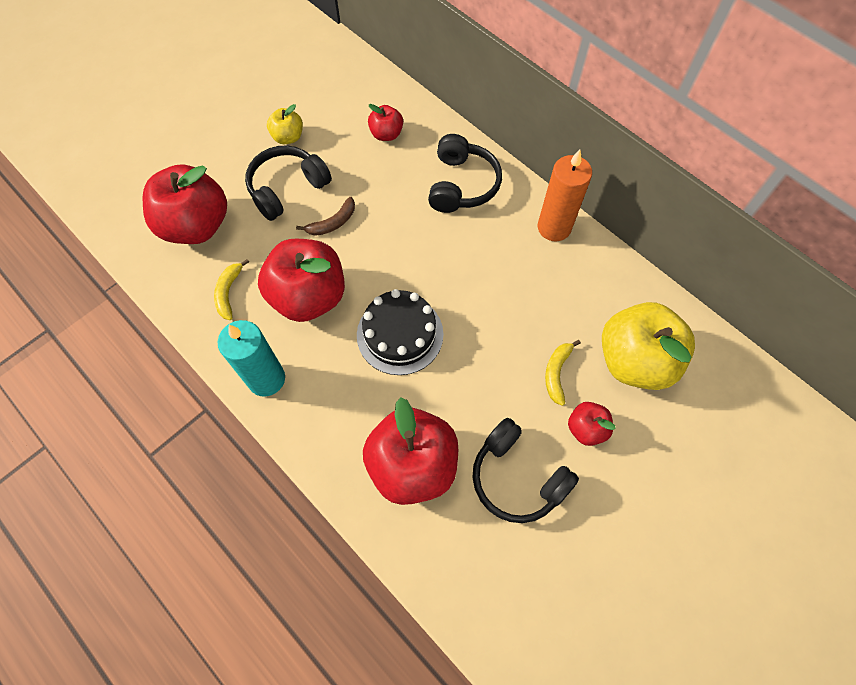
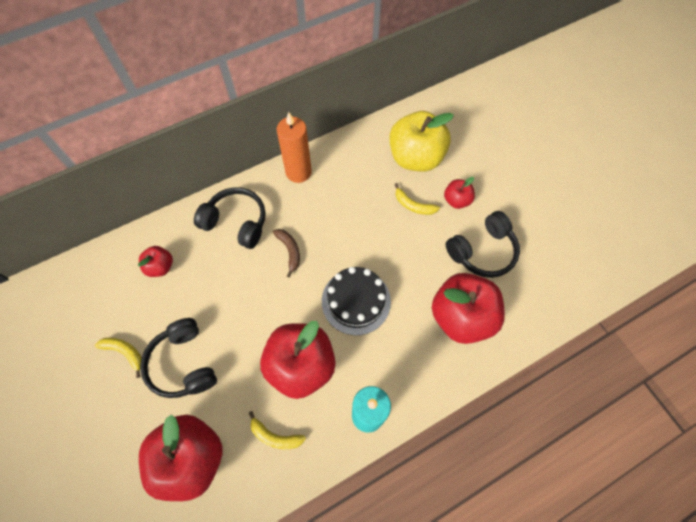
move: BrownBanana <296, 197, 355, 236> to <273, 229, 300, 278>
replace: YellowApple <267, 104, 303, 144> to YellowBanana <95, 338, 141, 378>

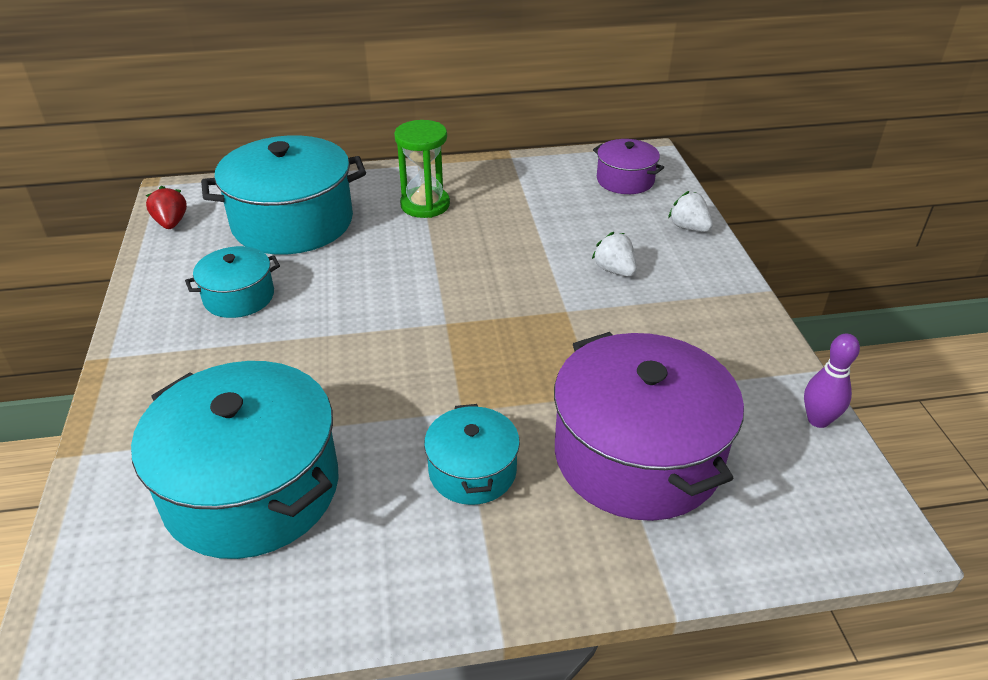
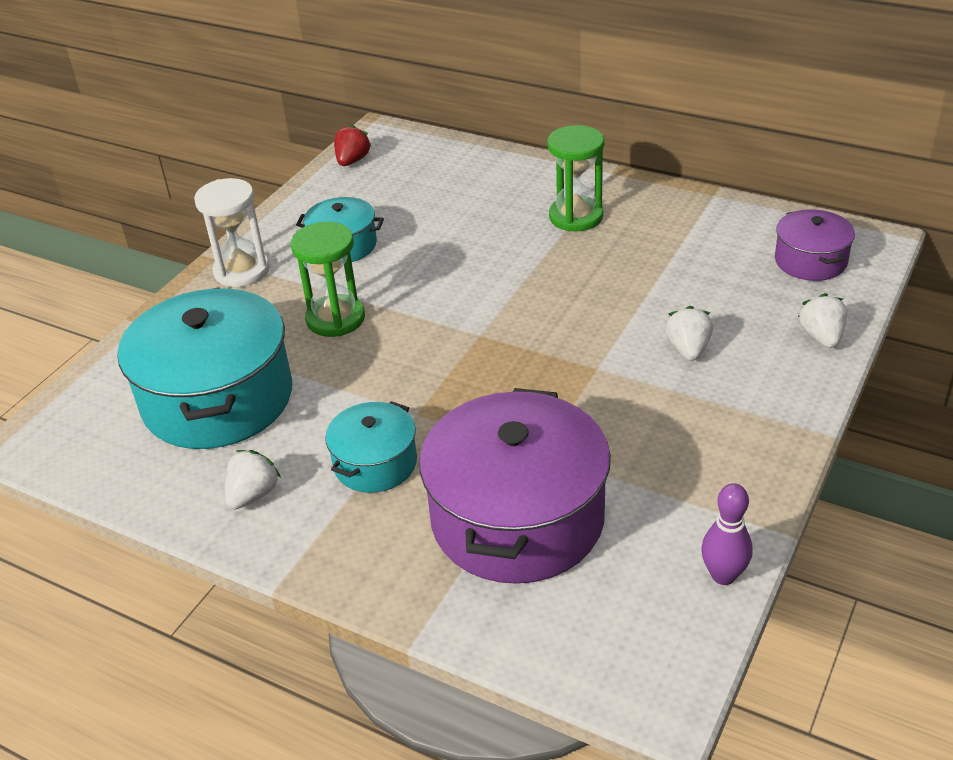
delete: TurquoisePot <201, 135, 366, 255>
insert: WhiteHourglass <194, 178, 270, 287>; WhiteStrawberry <225, 450, 281, 509>; GreenHourglass <291, 222, 365, 337>

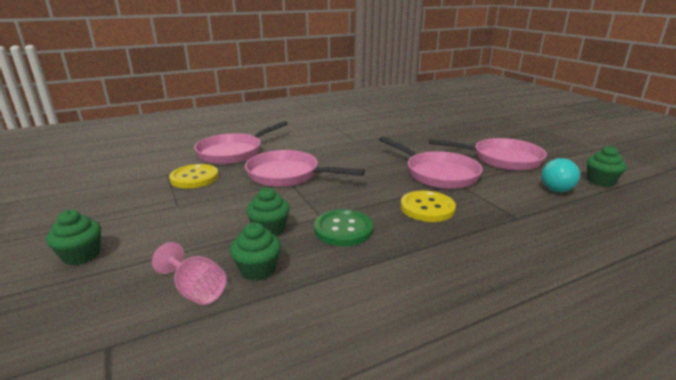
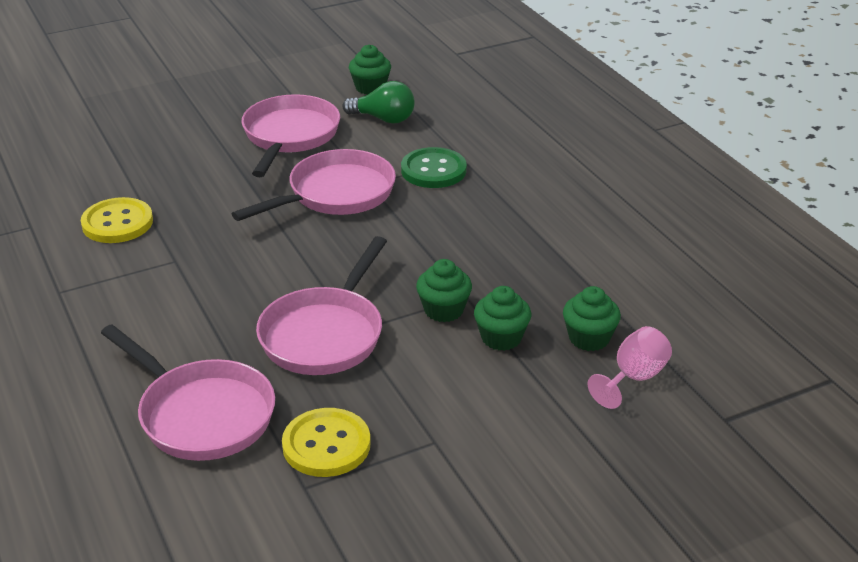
move: GreenCupcake <46, 210, 101, 265> to <416, 259, 472, 322>; GreenButton <314, 209, 373, 246> to <401, 147, 467, 188>; YellowButton <401, 190, 456, 222> to <80, 197, 153, 243>
recolor: TurquoiseLightBulb <541, 158, 580, 192> to GreenLightBulb <342, 81, 415, 124>

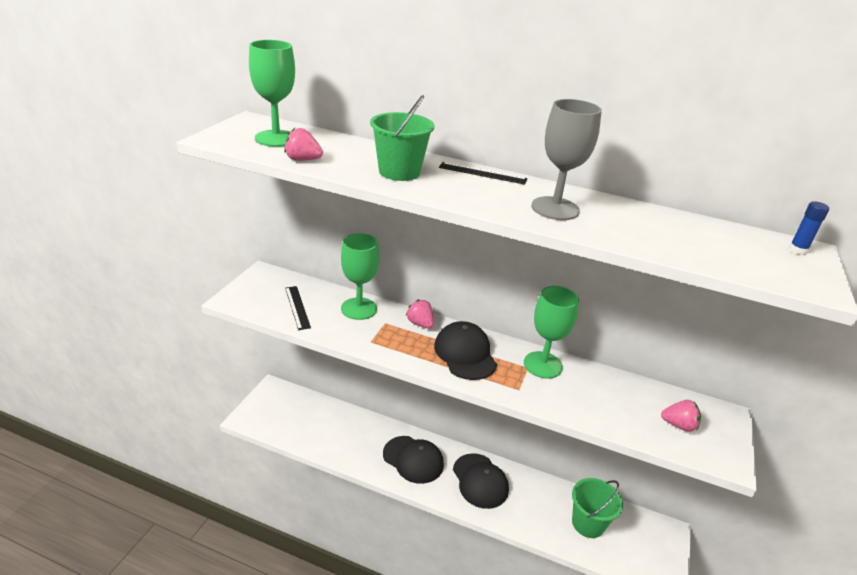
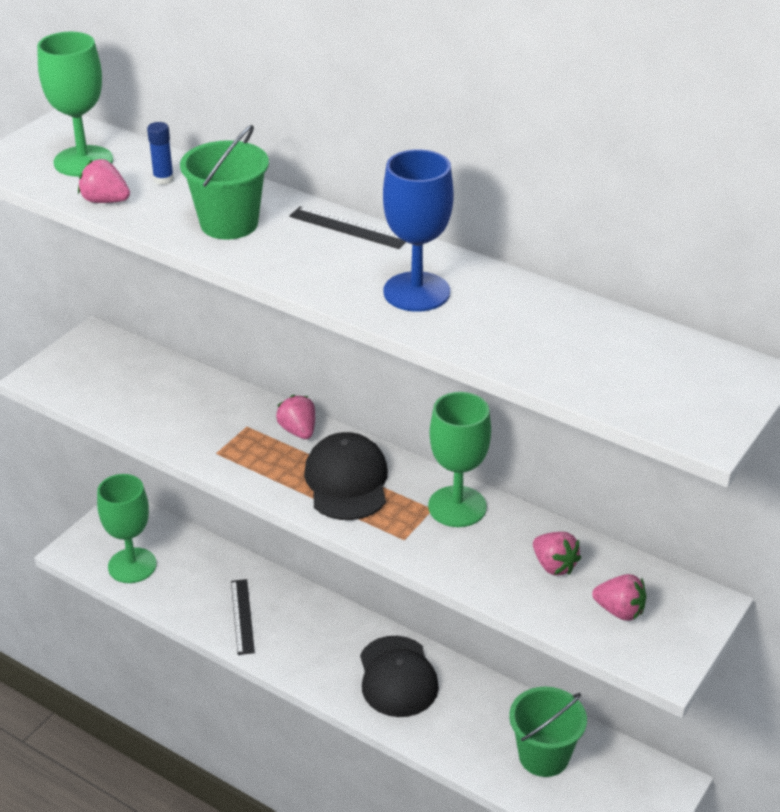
delete: BlackCap <383, 436, 444, 484>
insert: PinkStrawberry <533, 532, 581, 575>
move: BlackRuler <285, 286, 311, 330> to <231, 579, 255, 655>; GreenGoblet <341, 233, 379, 320> to <97, 474, 157, 583>; BlueGlueStick <789, 201, 829, 255> to <147, 122, 174, 185>
recolor: GreyGoblet <531, 99, 602, 220> to BlueGoblet <383, 149, 454, 312>

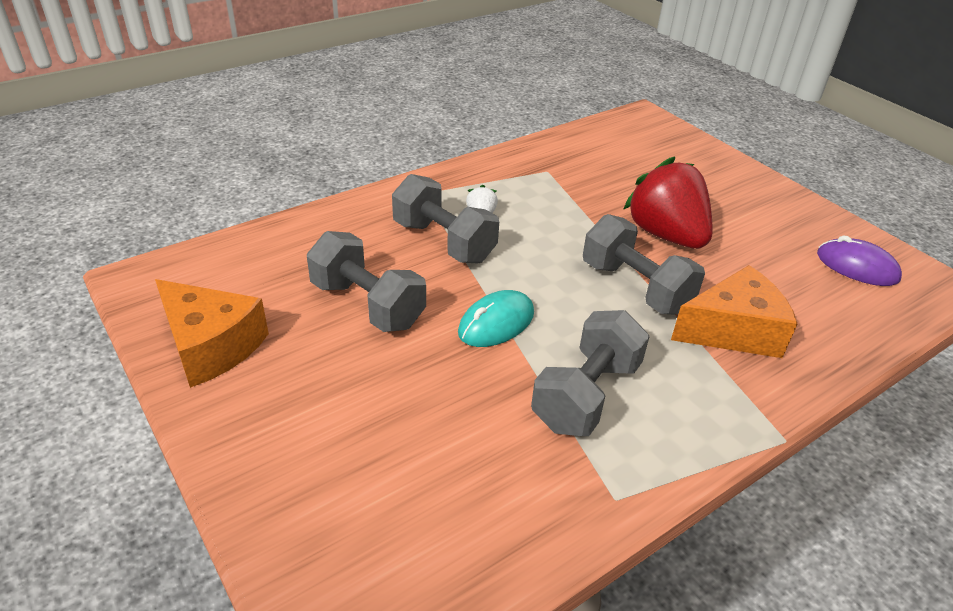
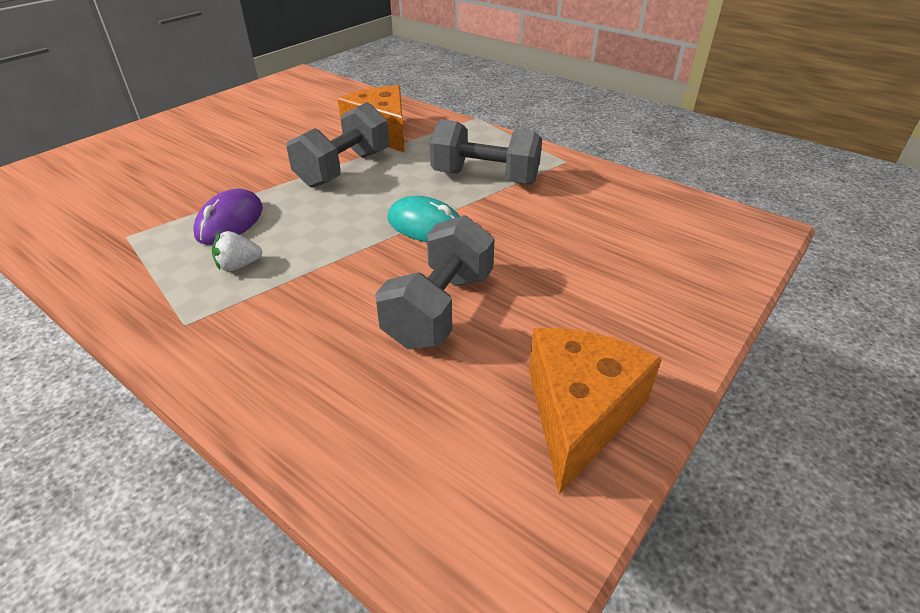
delete: GreyDumbbell <392, 174, 499, 263>; RedStrawberry <623, 156, 713, 249>
move: PurpleMouse <817, 235, 902, 286> to <193, 189, 263, 245>

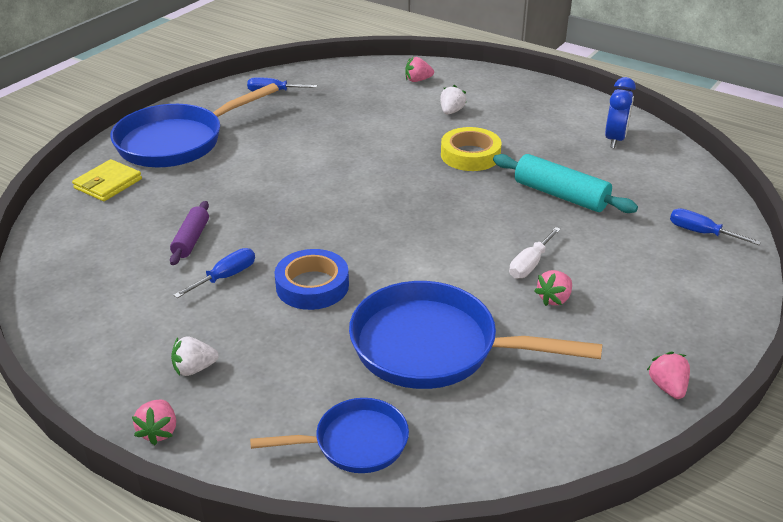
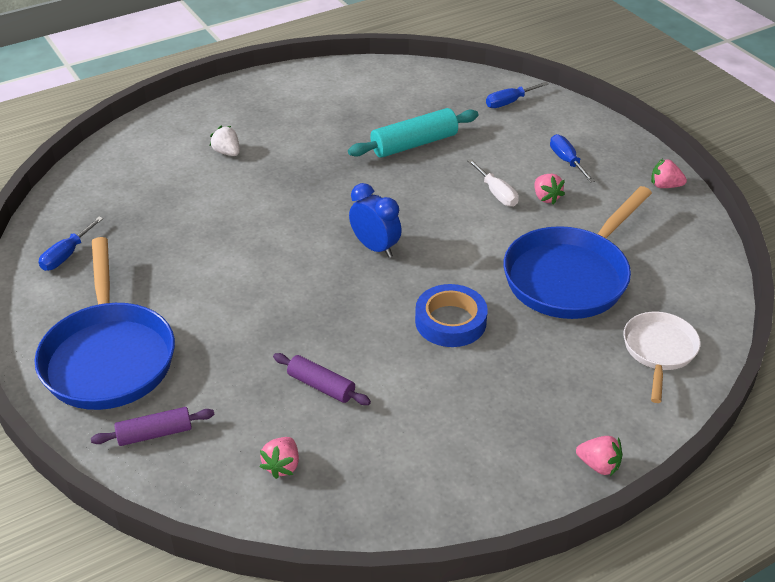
delete: WhiteStrawberry <171, 337, 219, 376>; YellowTape <441, 127, 501, 171>
move: BlueScrewdriver <174, 248, 255, 298> to <550, 134, 595, 183>; PinkStrawberry <405, 57, 434, 82> to <260, 437, 299, 479>; BlueClock <605, 77, 636, 148> to <349, 183, 402, 258>
replace: YellowWallet <72, 159, 142, 201> to PurpleRollingPin <91, 407, 214, 446>
recolor: BluePan <250, 398, 409, 473> to WhitePan <624, 312, 701, 403>

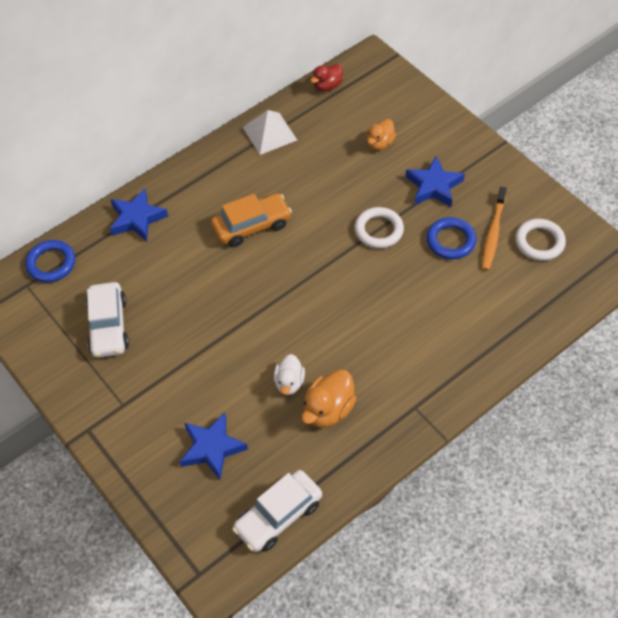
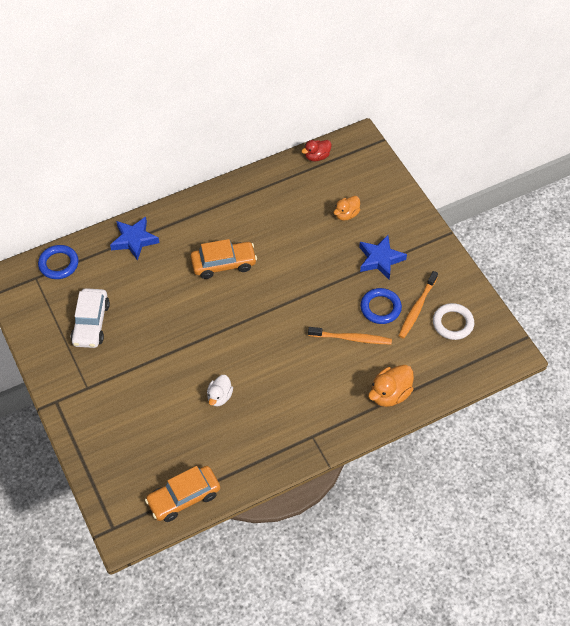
delete: BlueStar <180, 413, 248, 480>; WhitePyramid <243, 110, 297, 155>; WhiteRing <355, 207, 404, 249>
insert: OrangeToothbrush <308, 327, 392, 344>
move: OrangeDuck <302, 370, 356, 428> to <368, 365, 414, 407>
recolor: WhiteCar <232, 470, 322, 552> to OrangeCar <145, 466, 220, 522>

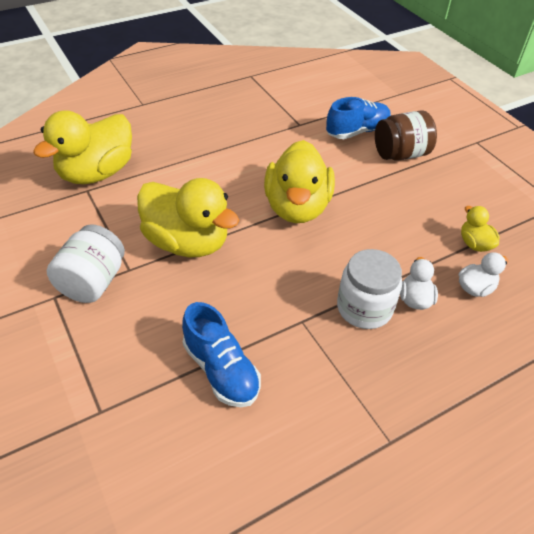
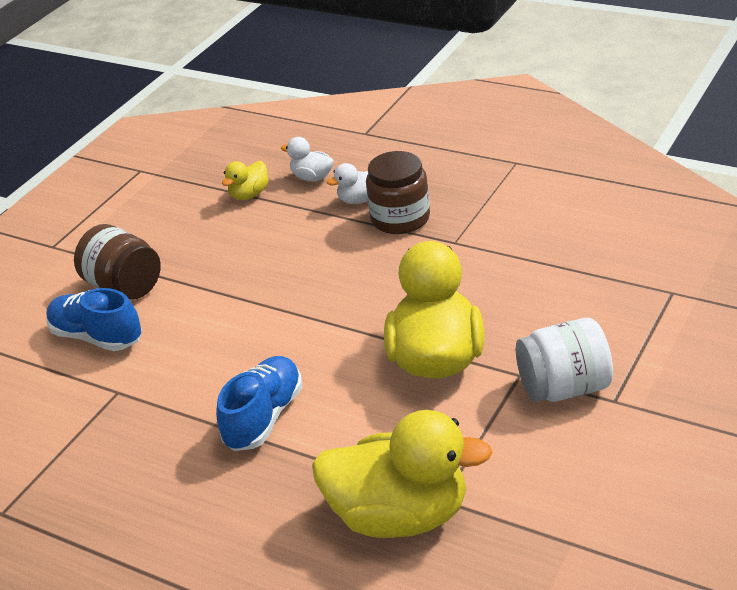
delete: YellowDuck <264, 140, 335, 223>
move: BlueShoe <182, 302, 261, 407> to <216, 356, 303, 451>
recolor: WhiteJar <337, 249, 402, 329> to BrownJar <366, 151, 430, 234>

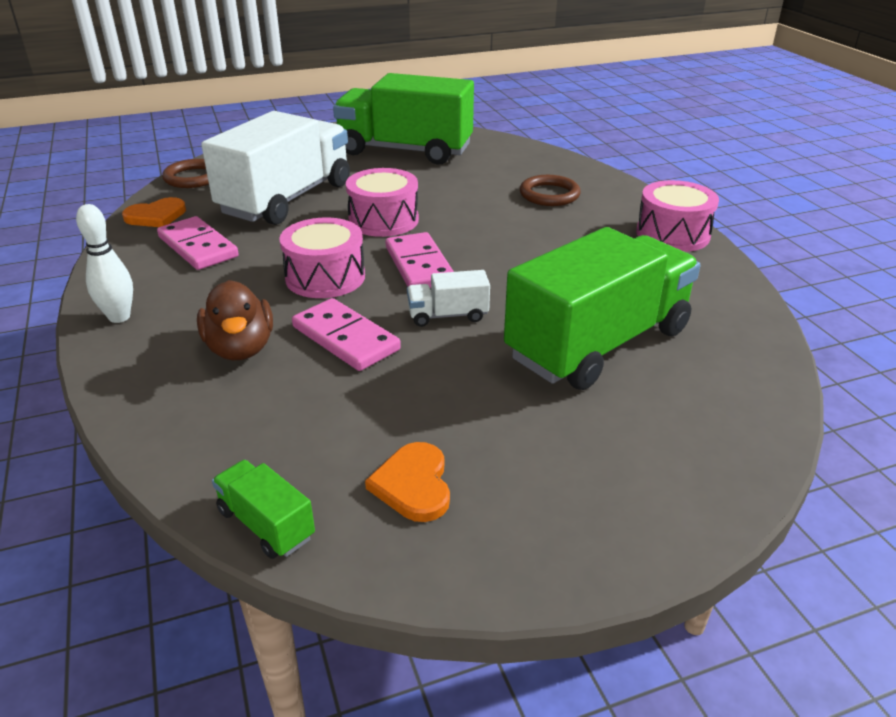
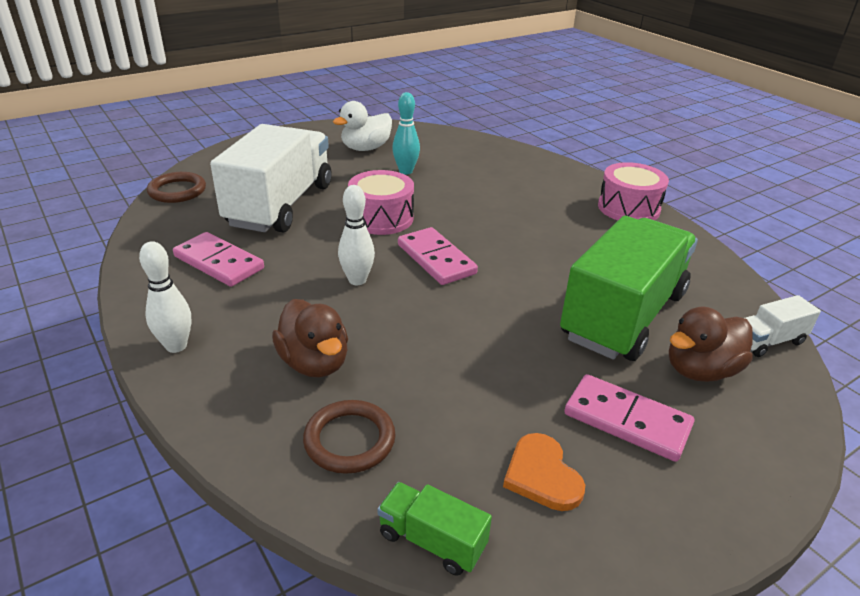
delete: OrangeHeart <122, 197, 186, 227>
insert: TurquoiseBowlingPin <392, 92, 420, 175>; BrownDuck <669, 307, 753, 382>
move: PinkDomino <292, 298, 401, 371> to <564, 374, 694, 462>; WhiteTruck <407, 270, 490, 327> to <745, 295, 821, 357>; BrownRing <520, 175, 581, 206> to <303, 400, 395, 474>
replace: PinkDrum <279, 218, 365, 298> to WhiteBowlingPin <338, 185, 375, 285>; GreenTruck <333, 73, 474, 165> to WhiteDuck <333, 101, 392, 151>

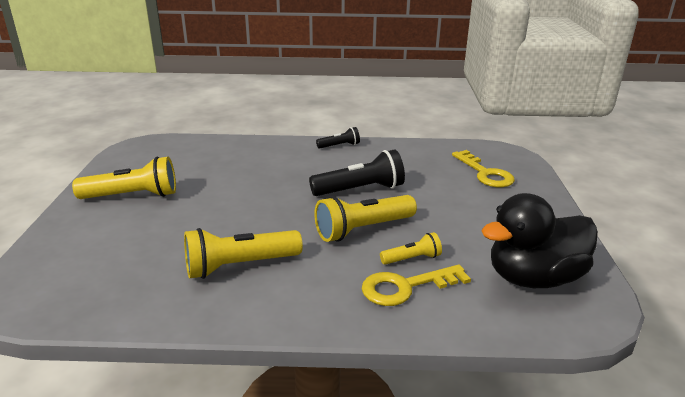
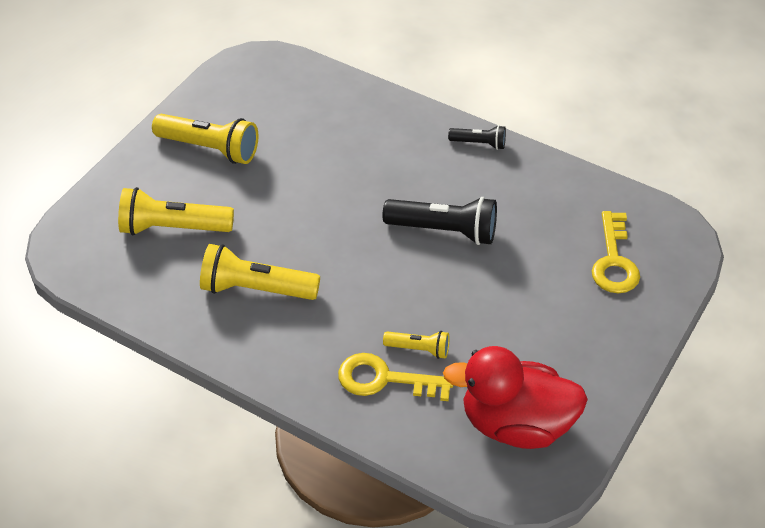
move: YellowFlashlight <314, 195, 417, 242> to <118, 187, 234, 235>
recolor: BlackDuck <481, 193, 598, 288> to RedDuck <443, 346, 588, 449>

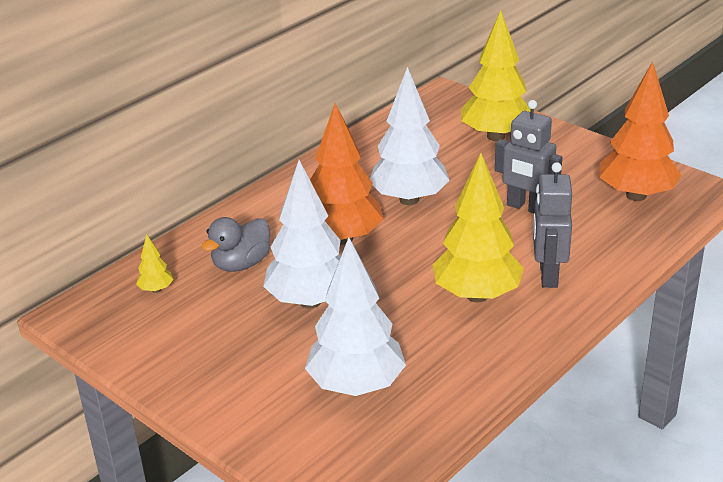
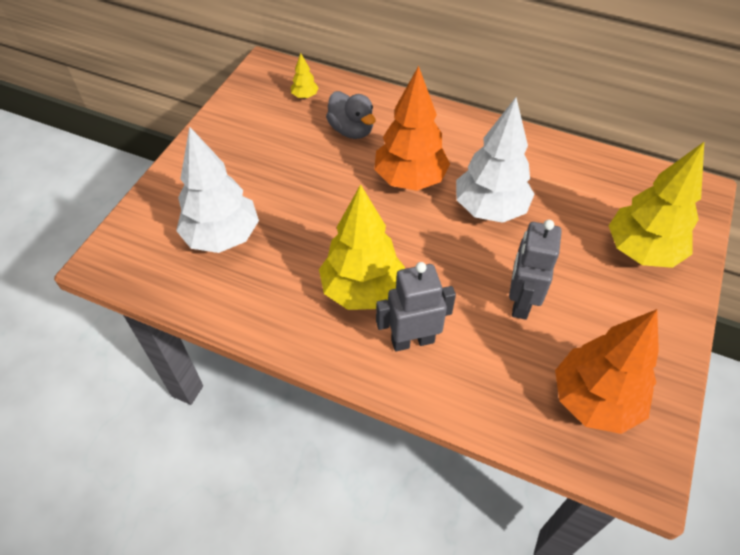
delete: WhiteTree <263, 160, 341, 309>
rotate: GreyDuck <202, 217, 270, 272> = <326, 91, 375, 139> 150 degrees counterclockwise

